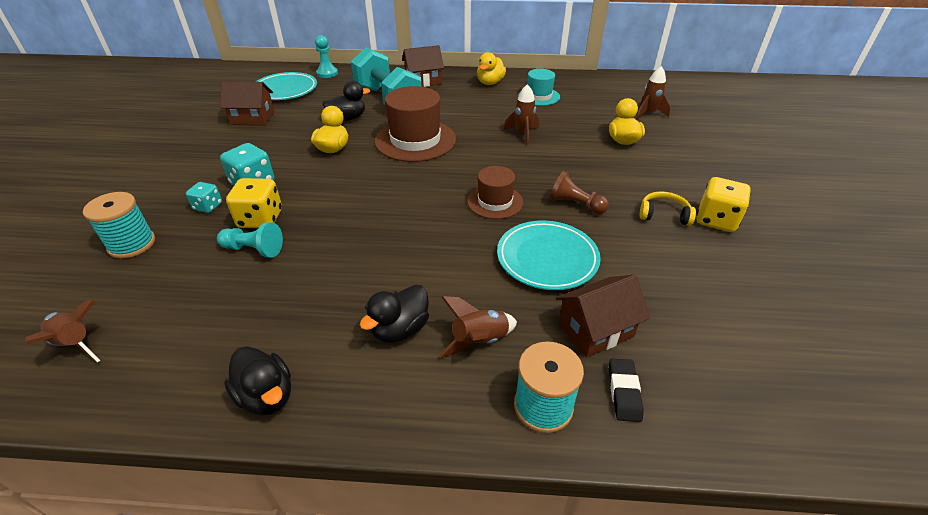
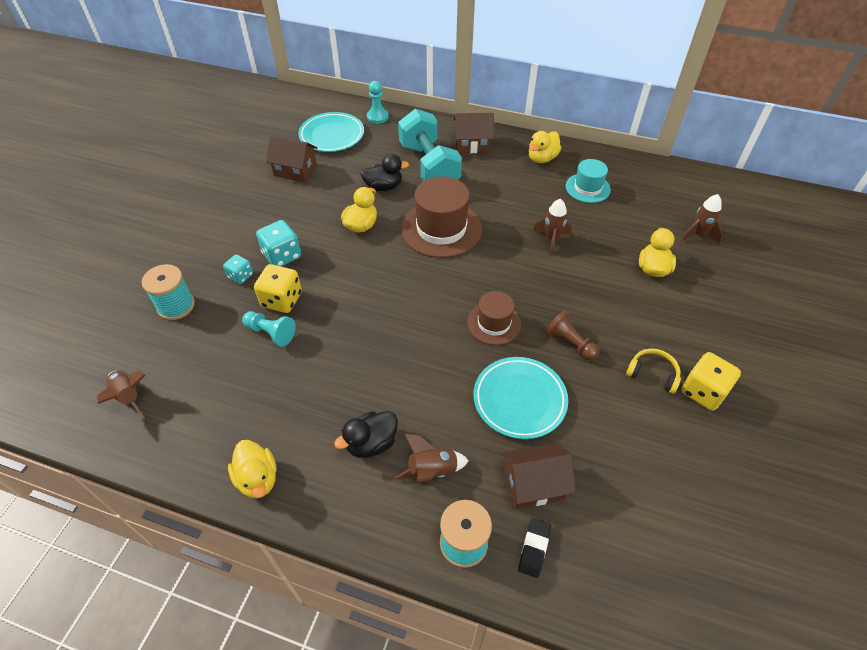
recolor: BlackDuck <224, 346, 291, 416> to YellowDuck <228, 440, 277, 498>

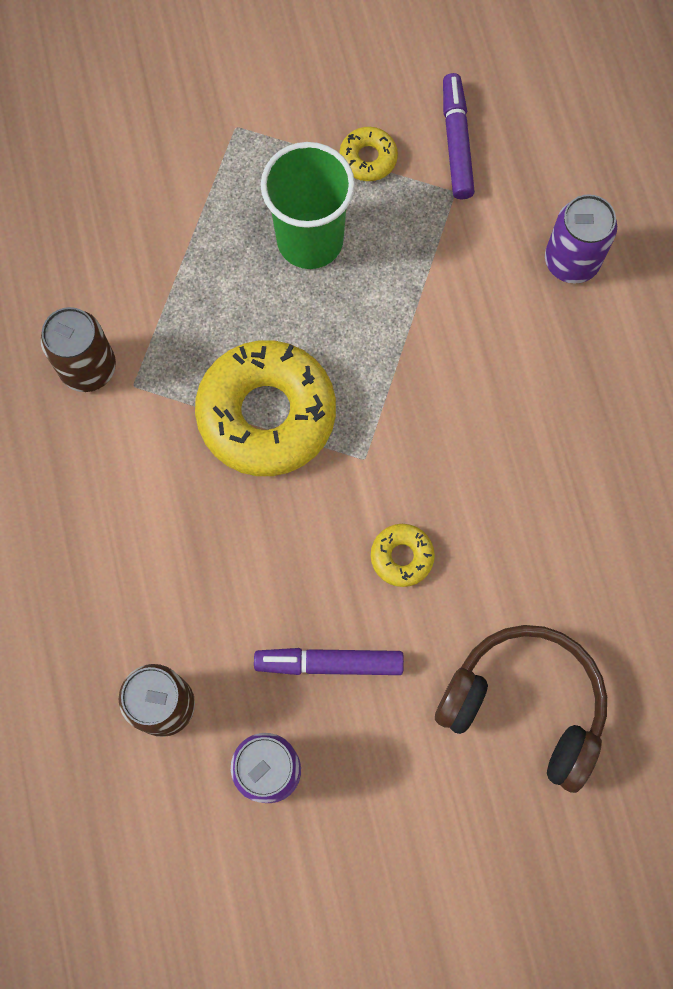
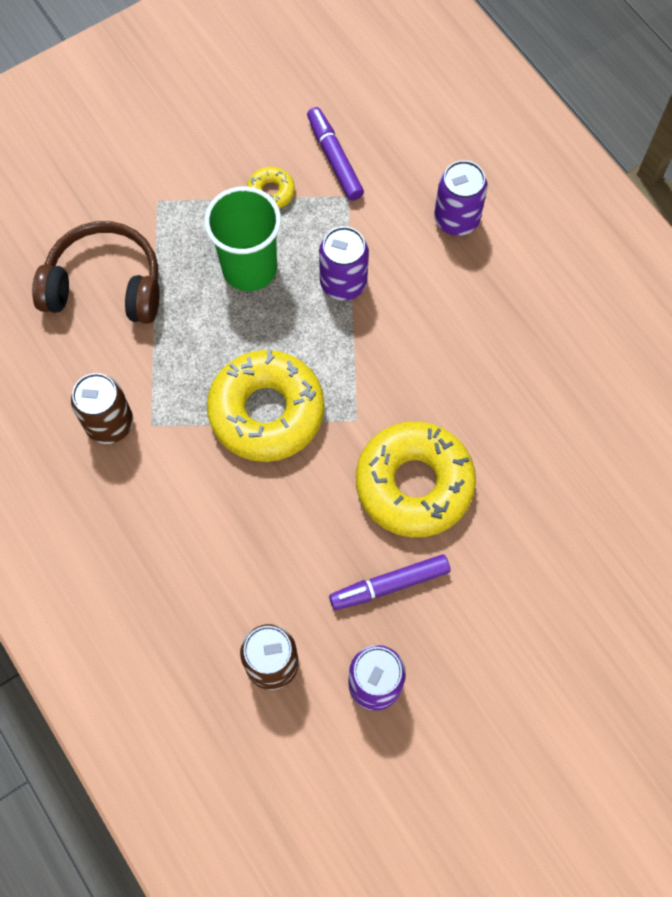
insert: PurpleCan <319, 226, 369, 301>
move: BrownHeadphones <435, 625, 607, 793> to <32, 221, 160, 324>
resize: YellowDonut <371, 524, 435, 587> = <356, 422, 476, 537> x2.26

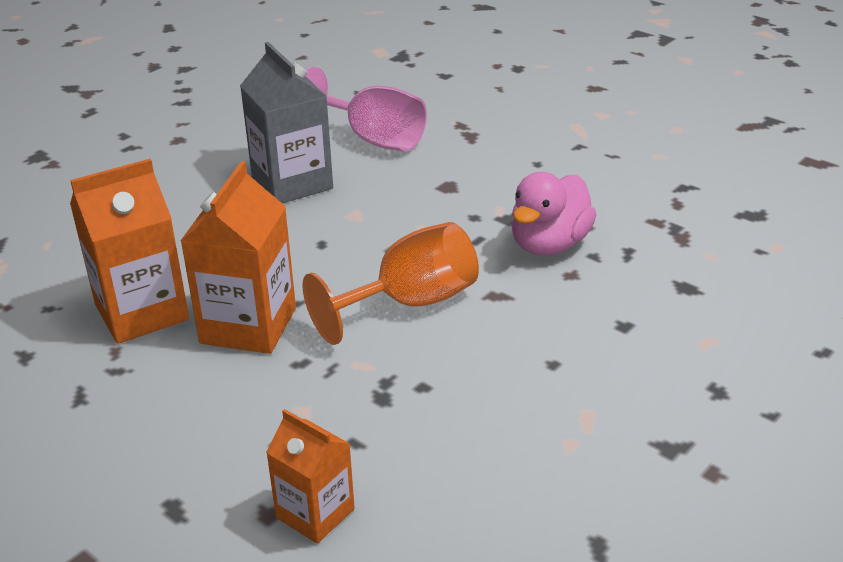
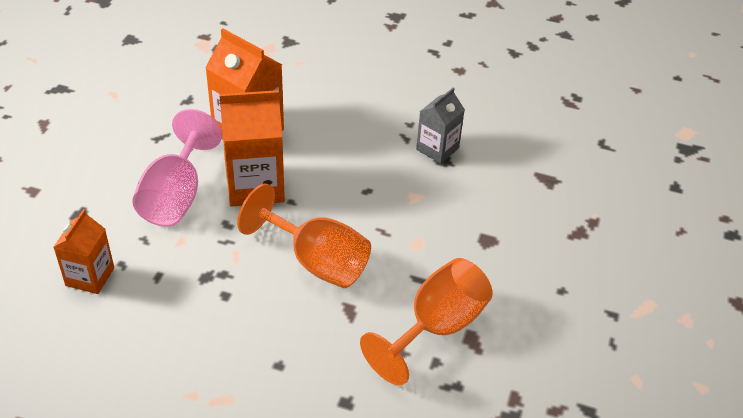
move: PinkGoblet <305, 67, 427, 151> to <132, 109, 222, 227>
replace: PinkDuck <511, 172, 596, 255> to OrangeGoblet <360, 258, 493, 386>
resize: GreyCarton <240, 42, 333, 203> = <416, 88, 465, 164> x0.61

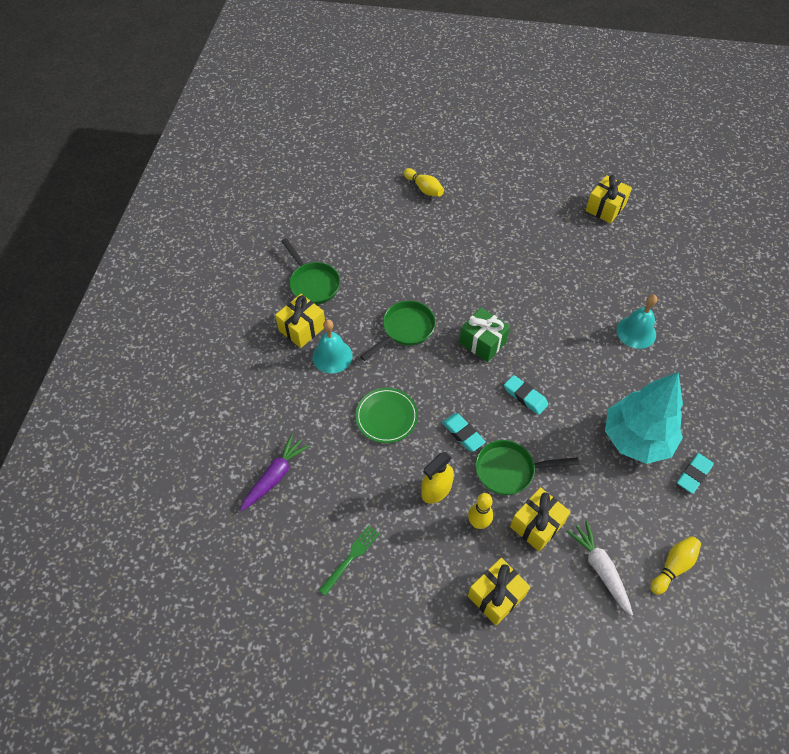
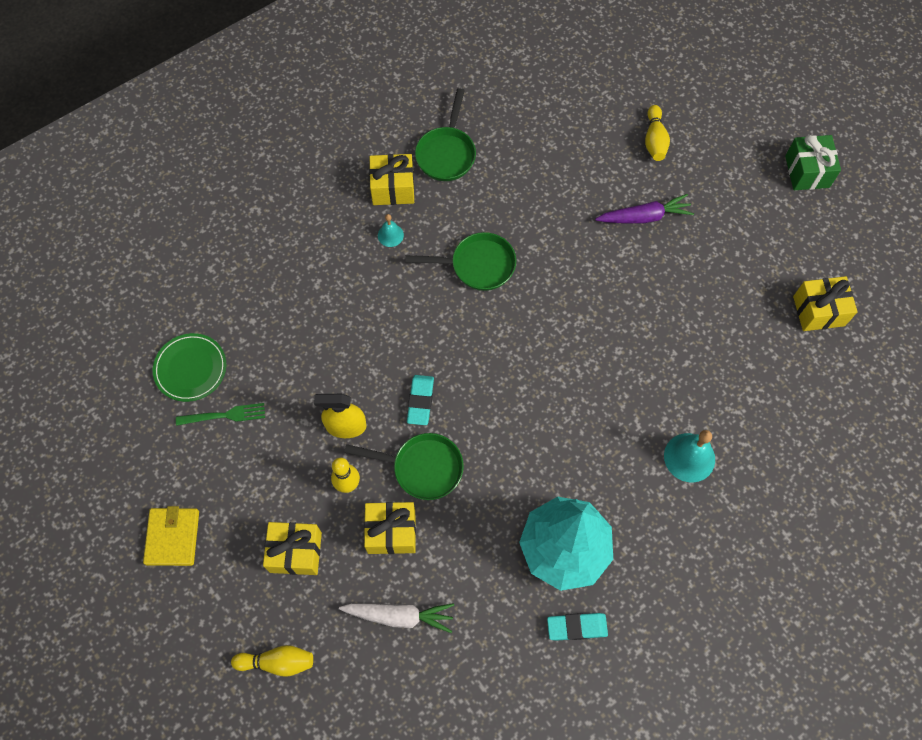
delete: TurquoiseEraser <504, 375, 549, 415>
insert: YellowWallet <143, 506, 199, 566>
move: PurpleCarrot <240, 434, 310, 511> to <595, 194, 694, 223>; GreenPlate <355, 388, 418, 443> to <153, 333, 226, 402>; GreenGift <459, 307, 510, 362> to <785, 135, 841, 190>; YellowBowlingPin <651, 536, 701, 595> to <231, 645, 313, 677>
rotate: GreenPan <475, 440, 579, 495> = <344, 433, 464, 500> 150 degrees clockwise; WhiteCarrot <566, 520, 633, 616> = <339, 603, 454, 633> 75 degrees clockwise
resize: TurquoiseBell <312, 320, 353, 373> = <378, 214, 404, 247> x0.56

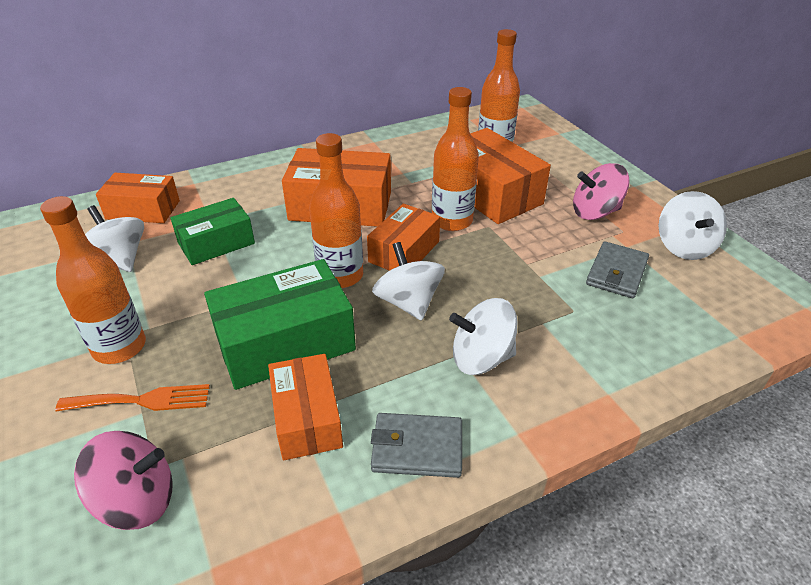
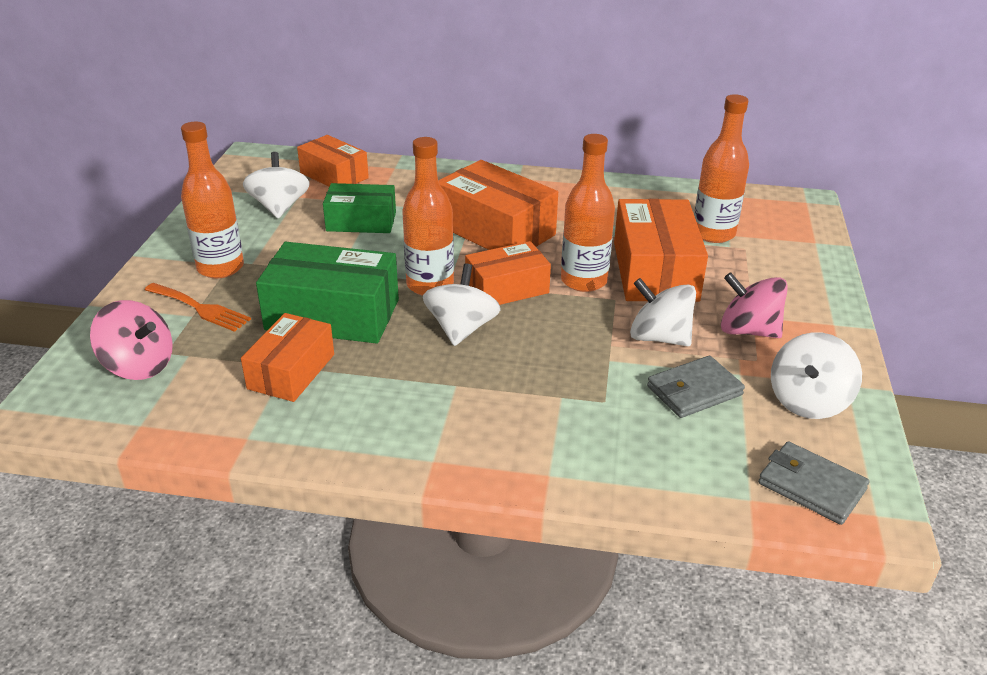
move: GreyWallet <371, 413, 462, 478> to <758, 441, 870, 525>; WhiteSpinningTop <449, 298, 518, 375> to <630, 278, 696, 346>

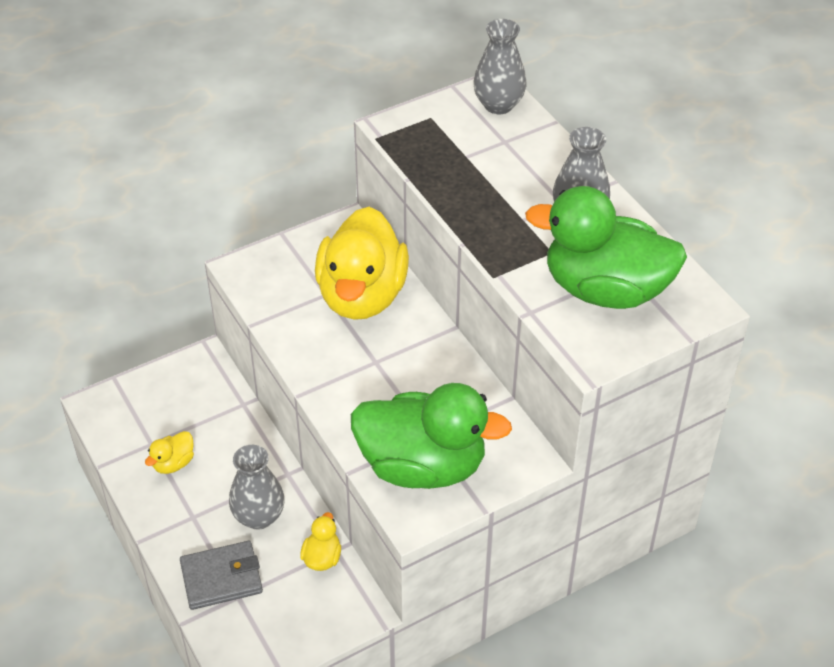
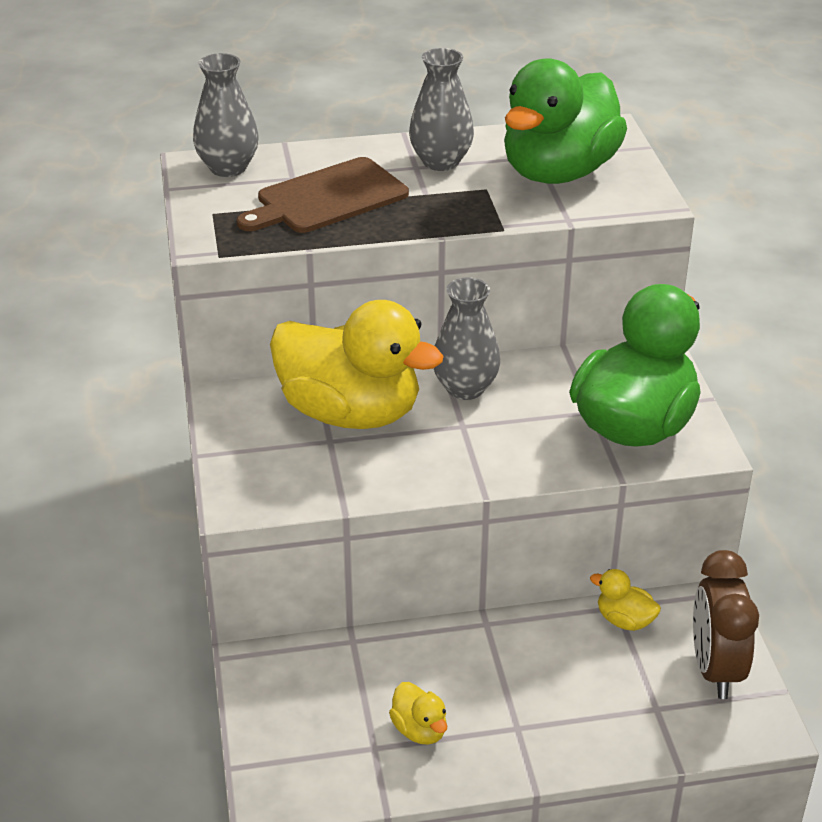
delete: GreyWallet <180, 541, 263, 610>
insert: BrownCuttingBoard <237, 157, 409, 233>; BrownClock <693, 550, 759, 699>
move: GreyVase <229, 445, 285, 530> to <434, 277, 500, 400>

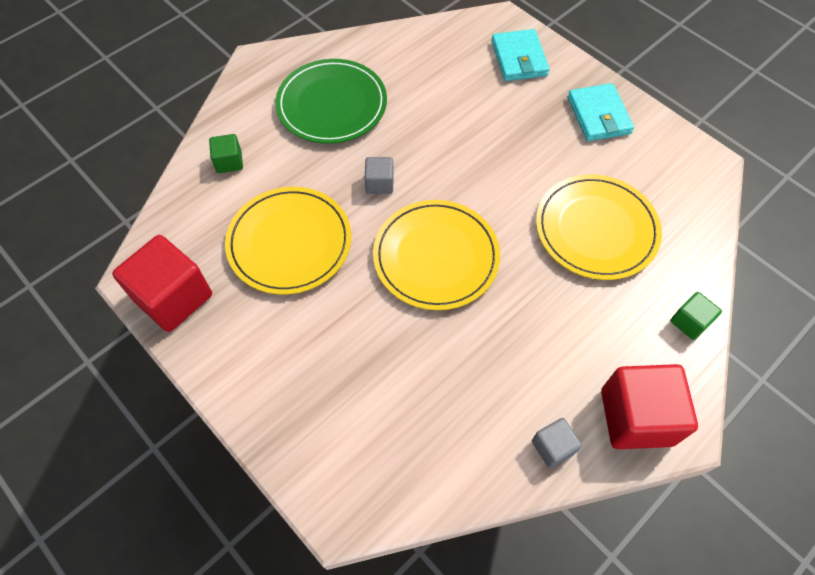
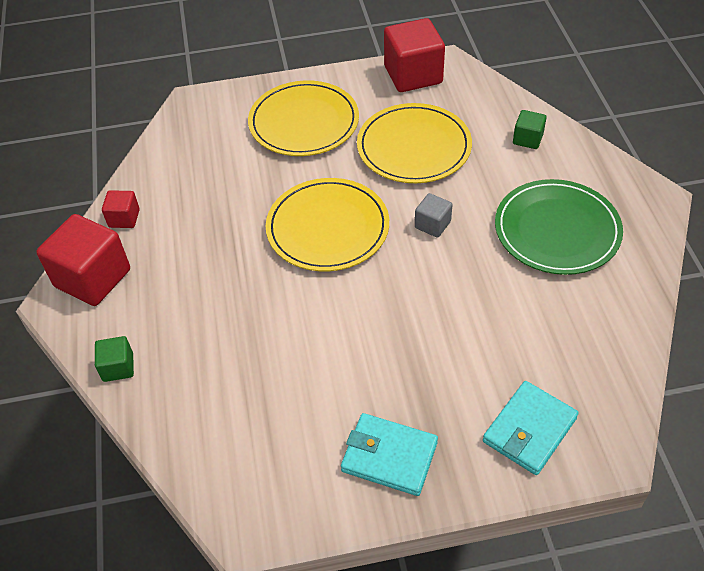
move: YellowPlate <536, 174, 662, 280> to <248, 80, 359, 156>
recolor: GreyCube <532, 418, 582, 468> to RedCube <102, 190, 140, 228>
rotate: TurquoiseWallet <492, 29, 550, 81> = <483, 381, 579, 475> 75 degrees counterclockwise

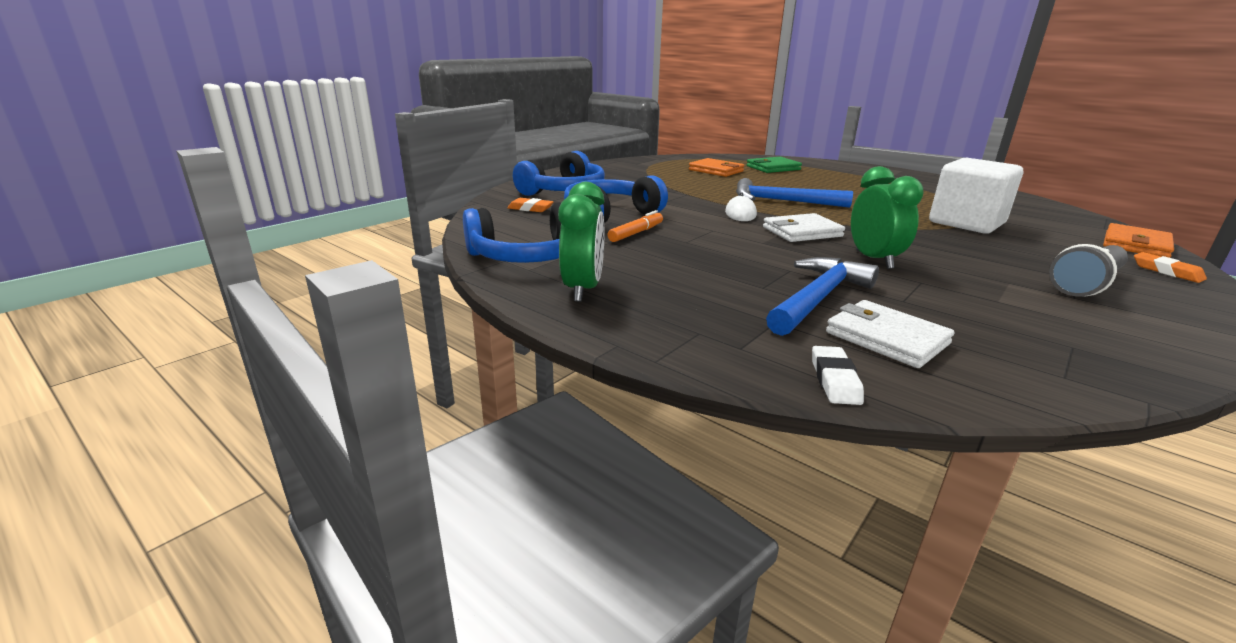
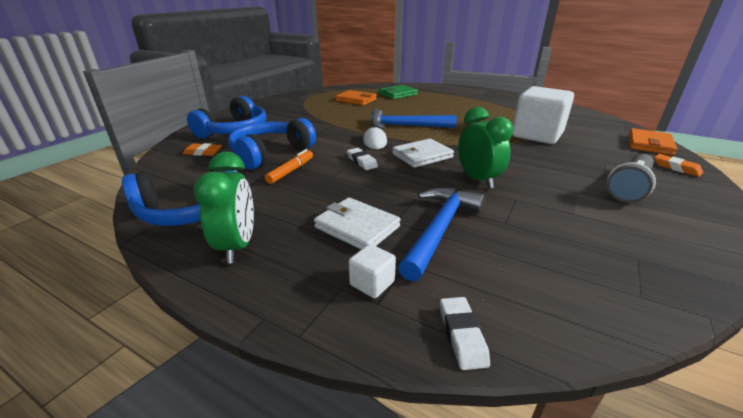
insert: WhiteEraser <347, 148, 378, 170>; WhiteCube <349, 244, 396, 299>
move: WhiteWallet <826, 300, 954, 368> to <314, 197, 401, 249>

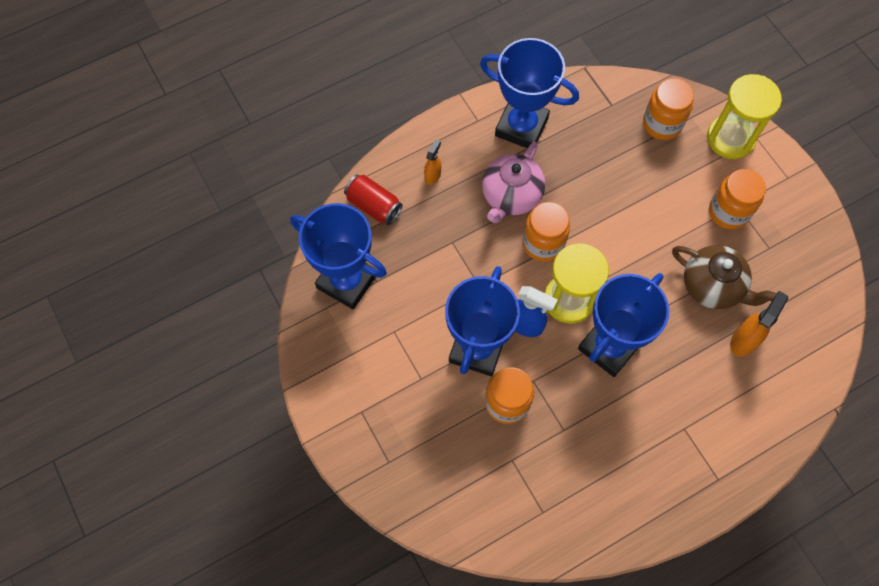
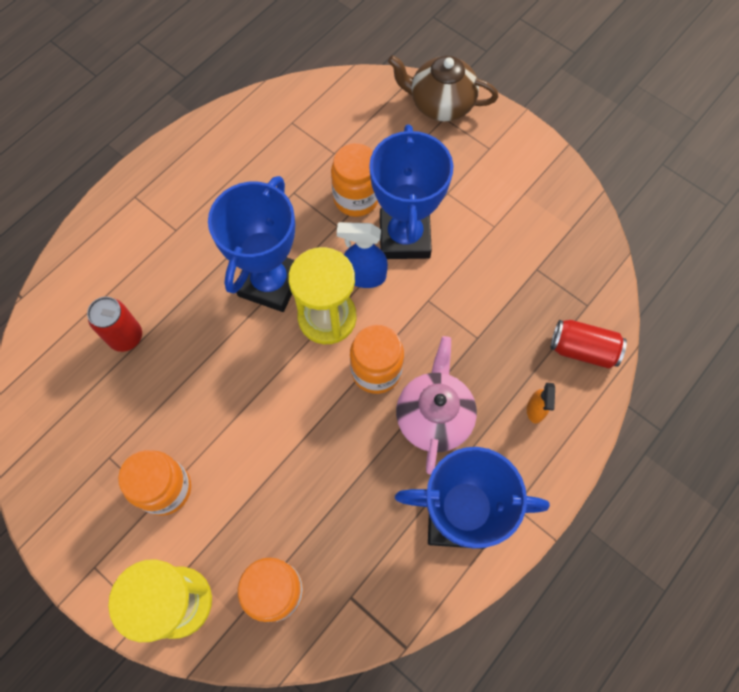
delete: BlueTrophy <290, 203, 387, 309>
move: BrownTeapot <672, 245, 777, 309> to <388, 55, 498, 121>
replace: OrangeSprayBottle <730, 291, 788, 357> to RedCan <87, 297, 142, 352>

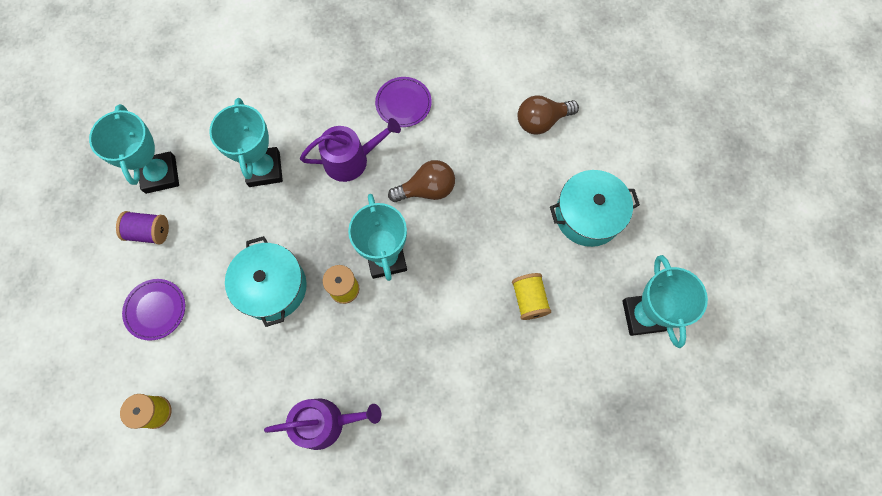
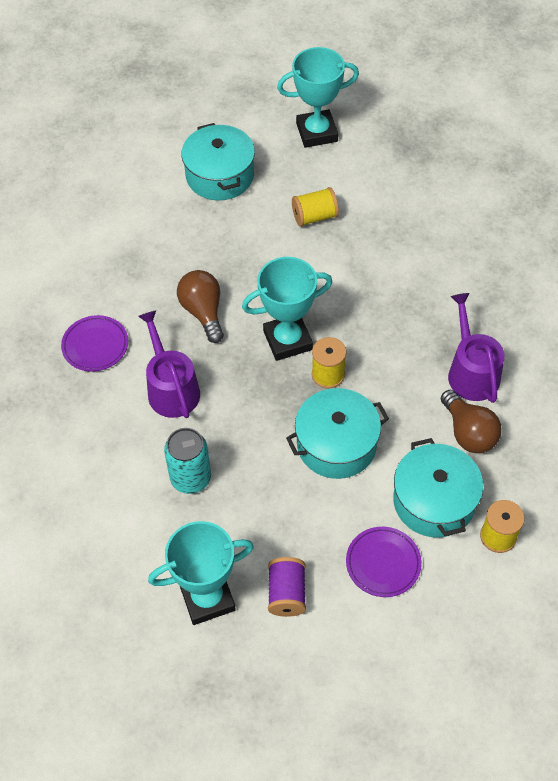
insert: TurquoisePot <393, 438, 483, 538>
move: BrownLightBulb <517, 95, 579, 135> to <441, 390, 502, 453>
replace: TurquoiseTrophy <209, 98, 283, 187> to TurquoiseCan <164, 428, 211, 494>

